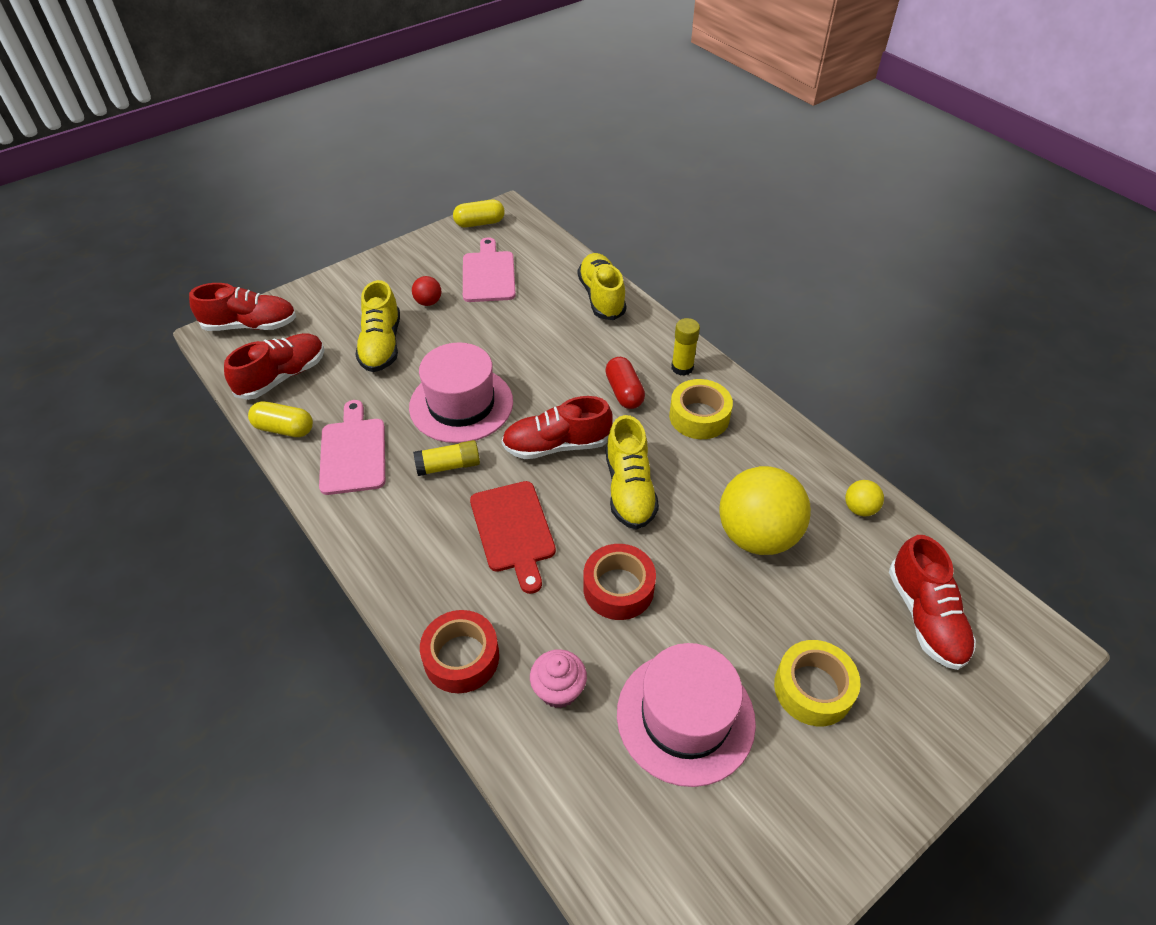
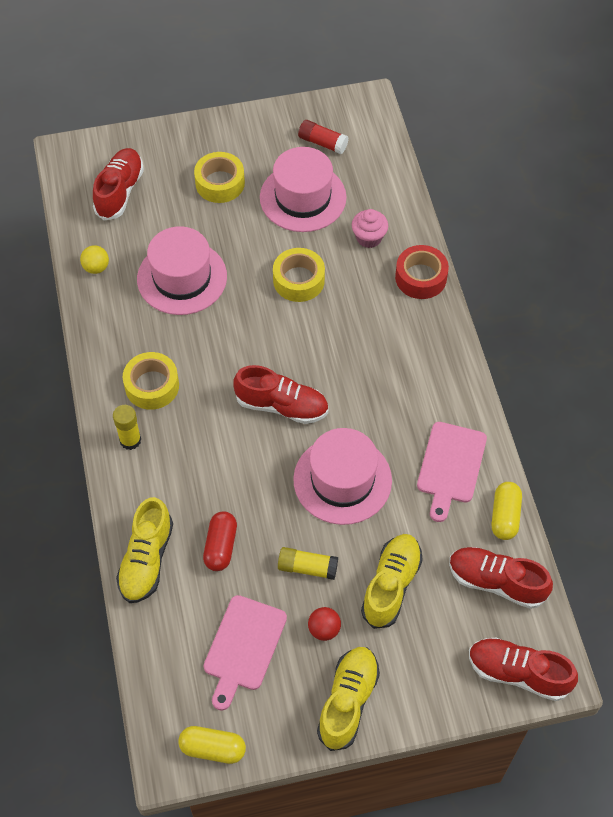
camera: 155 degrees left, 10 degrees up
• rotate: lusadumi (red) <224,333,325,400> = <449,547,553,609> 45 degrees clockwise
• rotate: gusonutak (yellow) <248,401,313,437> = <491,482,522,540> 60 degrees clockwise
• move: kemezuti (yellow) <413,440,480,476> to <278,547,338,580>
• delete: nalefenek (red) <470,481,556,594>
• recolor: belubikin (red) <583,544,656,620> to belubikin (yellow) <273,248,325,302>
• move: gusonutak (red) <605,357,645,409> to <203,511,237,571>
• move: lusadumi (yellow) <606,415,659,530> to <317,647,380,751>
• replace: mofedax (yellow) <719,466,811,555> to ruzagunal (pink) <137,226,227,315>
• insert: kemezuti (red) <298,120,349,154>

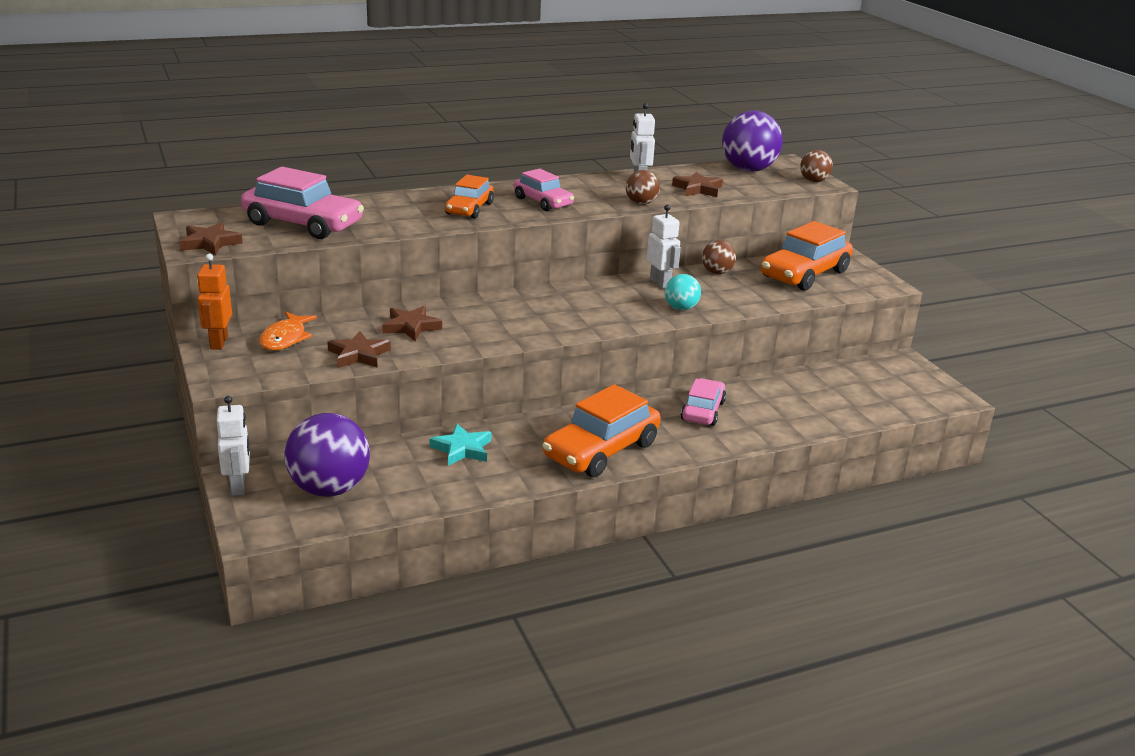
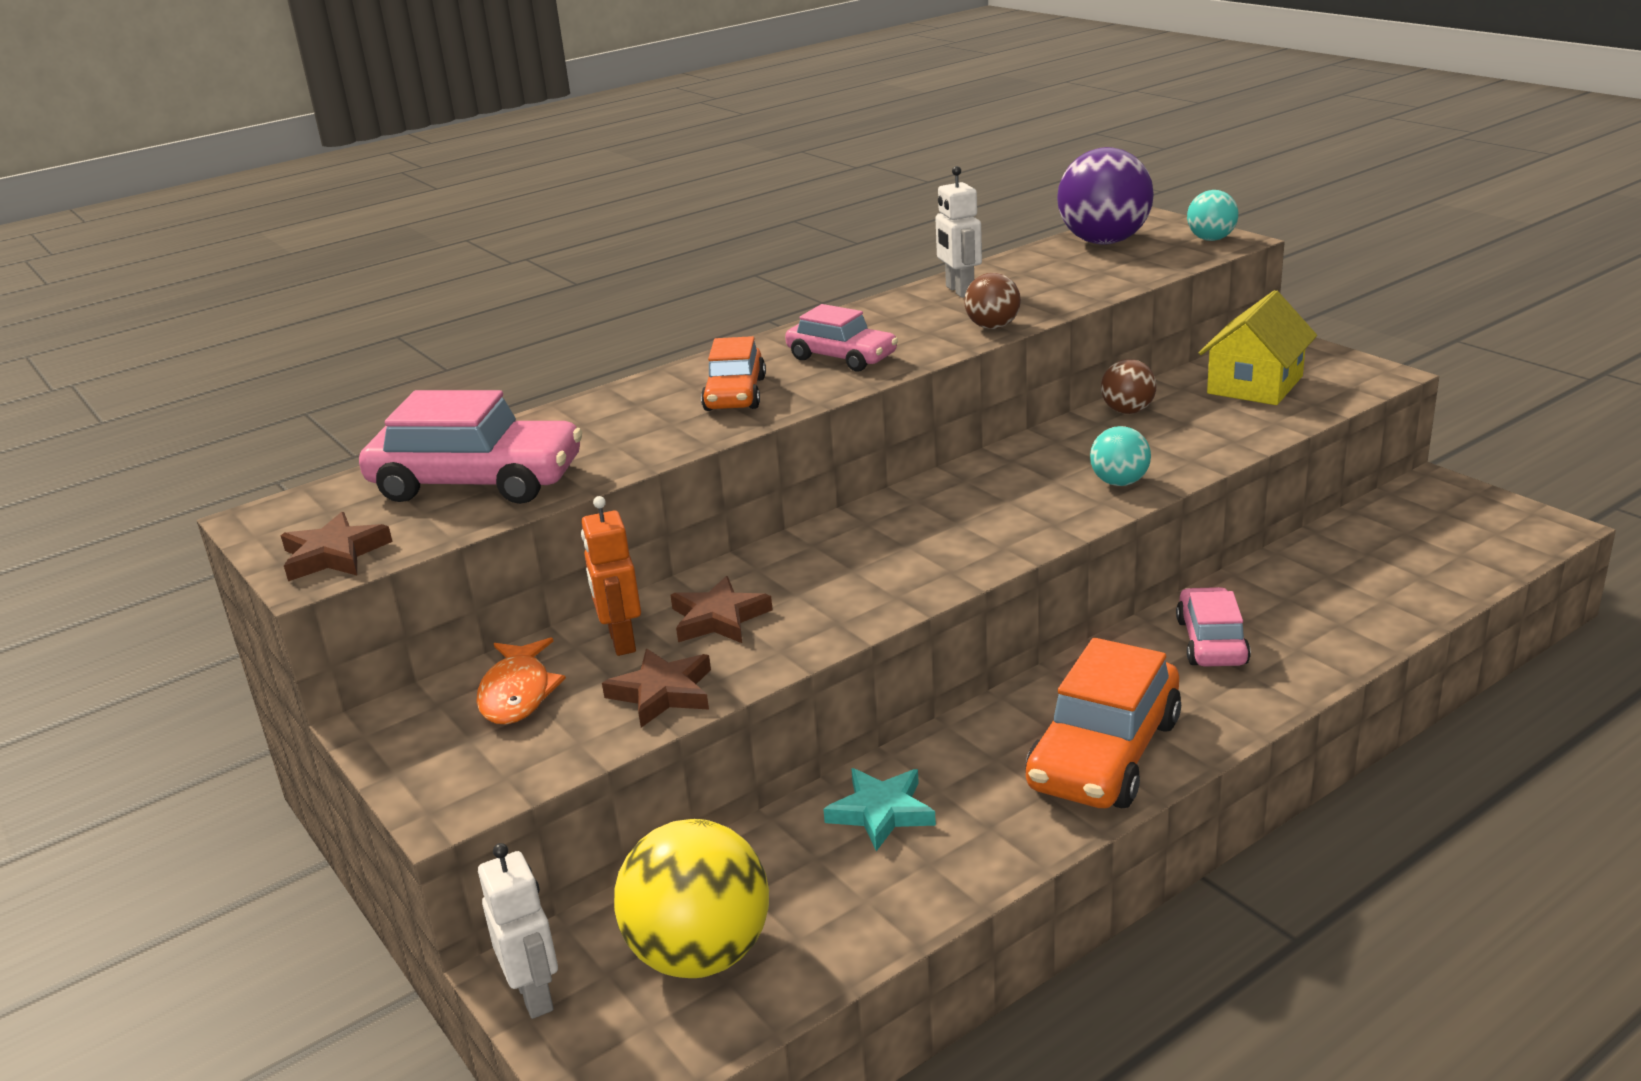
camera: 10 degrees left, 0 degrees up
• move: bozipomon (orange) <197,254,232,350> to <581,496,641,656>
• recolor: mofedax (purple) <285,413,370,497> to mofedax (yellow) <614,819,769,978>
• delete: bozipomon (white) <647,204,681,289>
• delete: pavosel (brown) <672,172,723,197>
• replace: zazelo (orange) <761,221,853,291> to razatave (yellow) <1199,290,1317,405>
• recolor: mofedax (brown) <800,150,833,182> to mofedax (turquoise) <1187,190,1238,241>

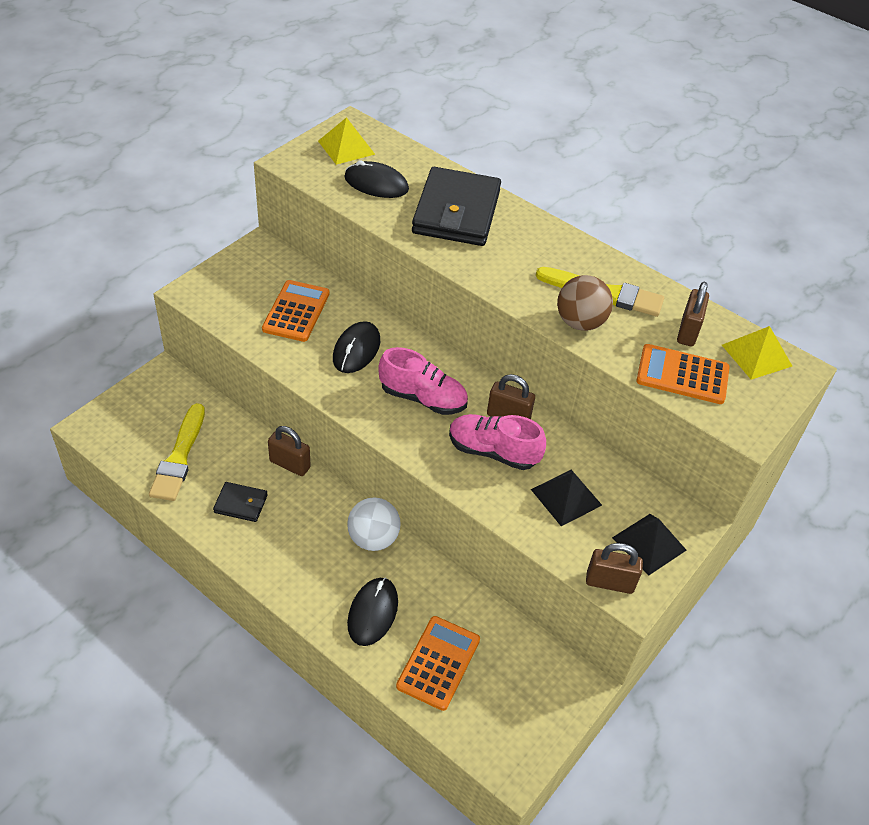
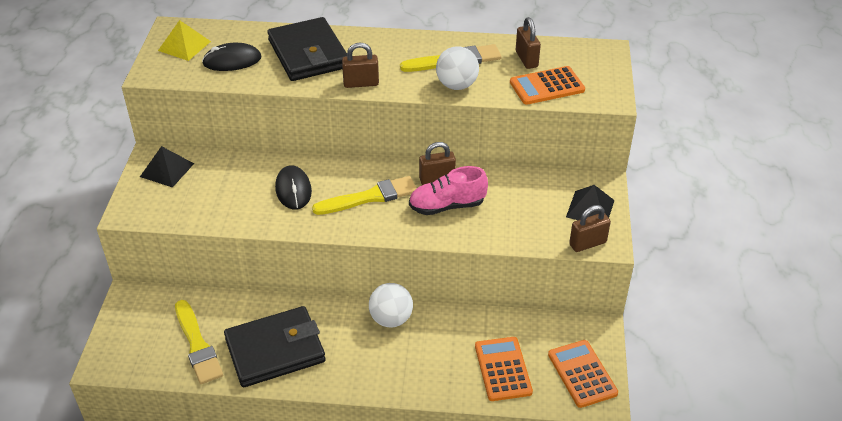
camera: 30 degrees left, 5 degrees down
• resize: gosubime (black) <213,482,268,522> = <224,306,325,387> x2.18
• move: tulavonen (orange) <262,280,330,342> to <548,340,618,408>
• move: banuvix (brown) <268,426,311,476> to <342,42,379,88>
• delete: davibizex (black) <347,577,398,646>
• replace: lusadumi (pink) <378,347,468,415> to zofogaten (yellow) <312,176,417,215>
• move: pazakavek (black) <531,470,602,526> to <140,146,194,188>
• recolor: mofedax (brown) <557,275,613,331> to mofedax (white) <436,46,479,90>
• delete: pazakavek (yellow) <722,326,792,380>

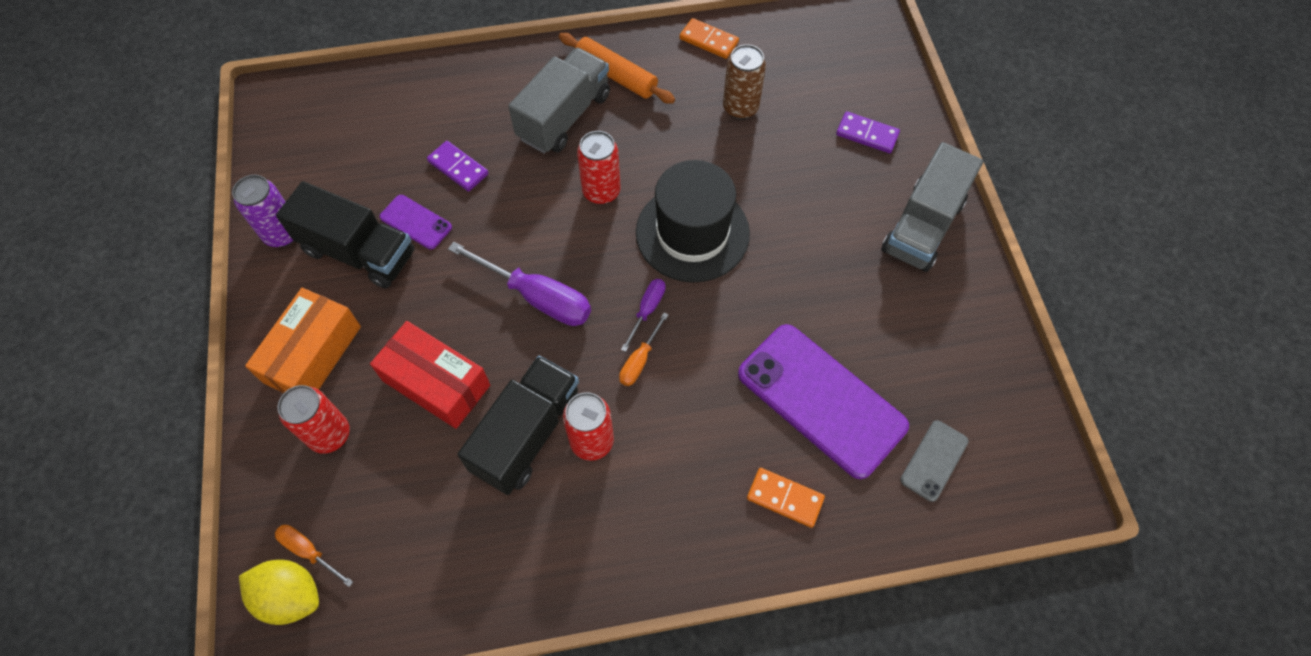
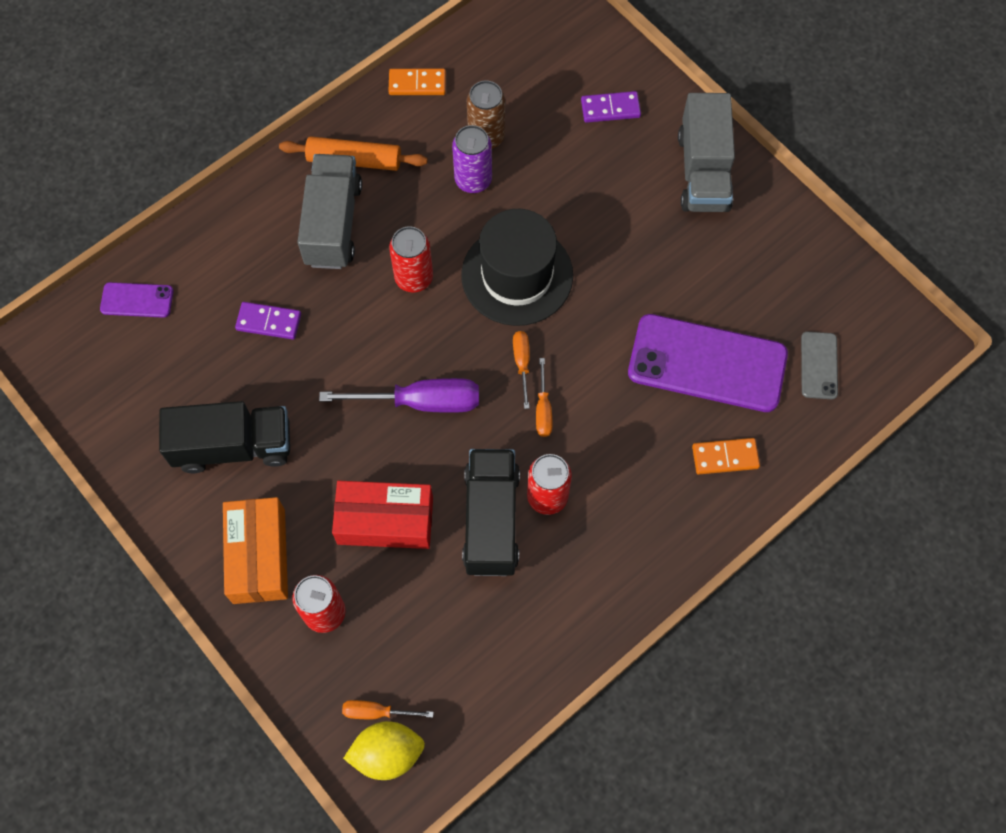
camera: 30 degrees left, 5 degrees up
• move: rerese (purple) <232,175,294,247> to <452,125,492,193>
• move: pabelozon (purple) <380,195,452,250> to <100,282,174,318>
• recolor: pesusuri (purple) <621,279,666,352> to pesusuri (orange) <513,331,530,409>

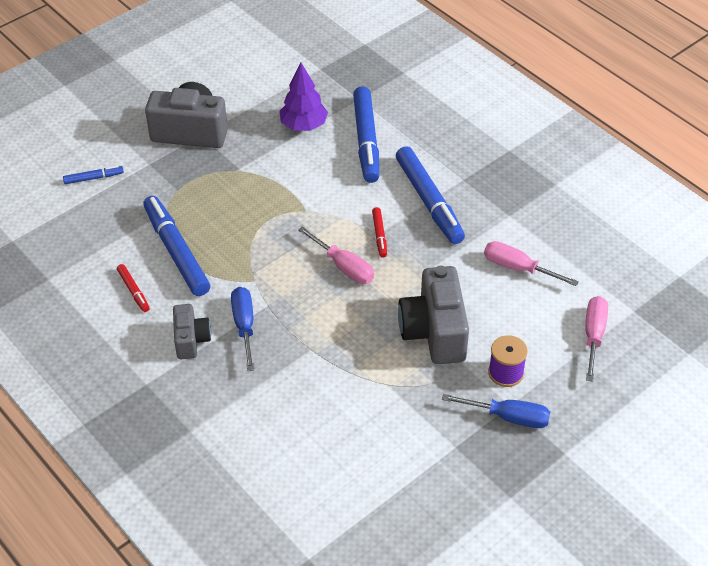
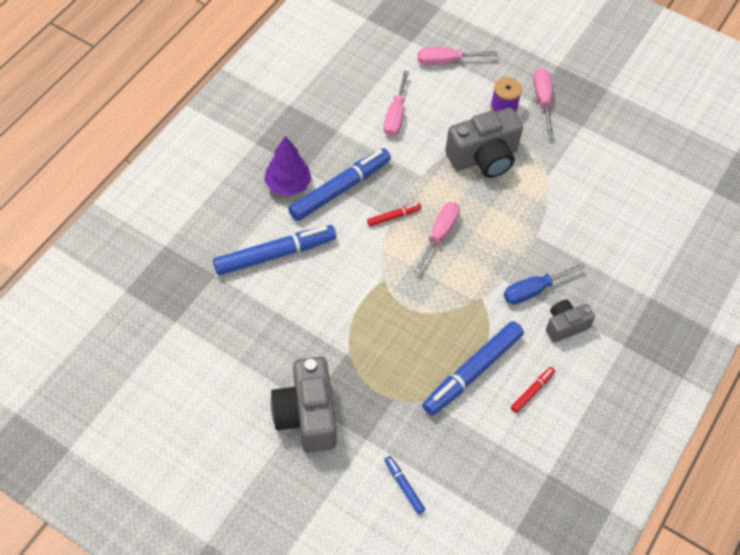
camera: 110 degrees left, 10 degrees up
• move: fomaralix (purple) <279,63,328,131> to <264,136,312,196>
• recolor: pesusuri (blue) <442,394,550,428> to pesusuri (pink) <534,68,554,135>

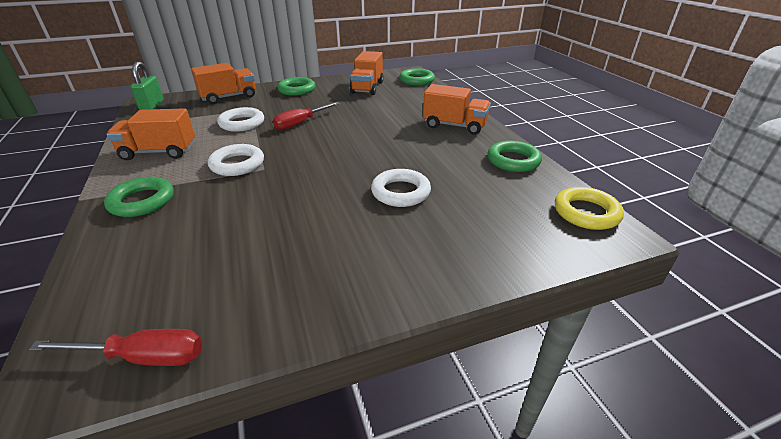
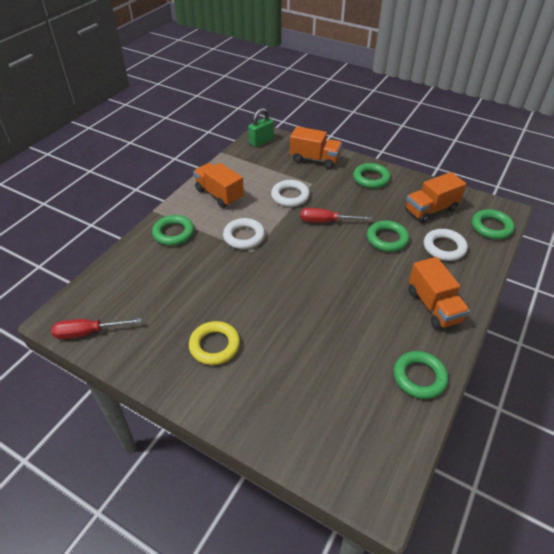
camera: 50 degrees right, 10 degrees up
• rotate: pesusuri (red) <29,329,202,366> = <51,318,142,339> 120 degrees clockwise
• move: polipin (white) <371,169,431,207> to <424,229,468,261>
• move: polipin (yellow) <555,187,624,230> to <189,321,240,365>
• insert: polipin (green) <367,220,409,252>

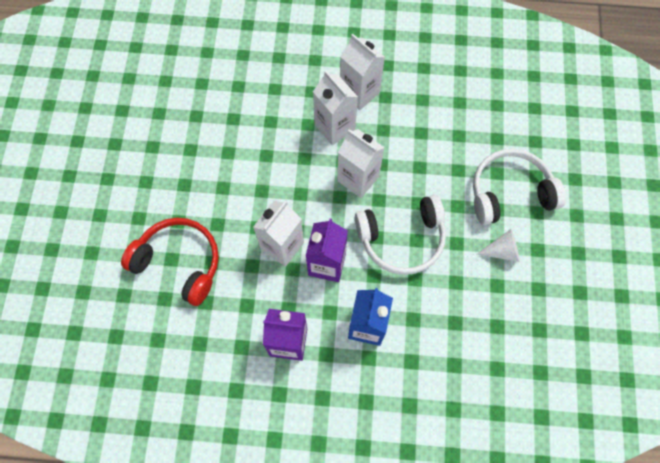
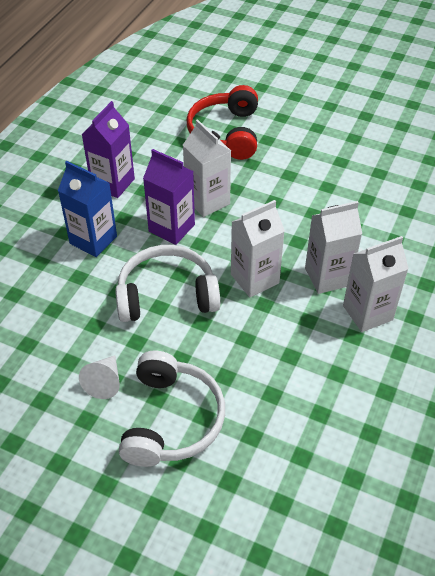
camera: 110 degrees right, 20 degrees down
• rotate: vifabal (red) <121,218,219,306> = <186,85,258,160> 135 degrees clockwise
• rotate: vifabal (white) <355,195,446,275> = <115,245,220,322> 75 degrees clockwise

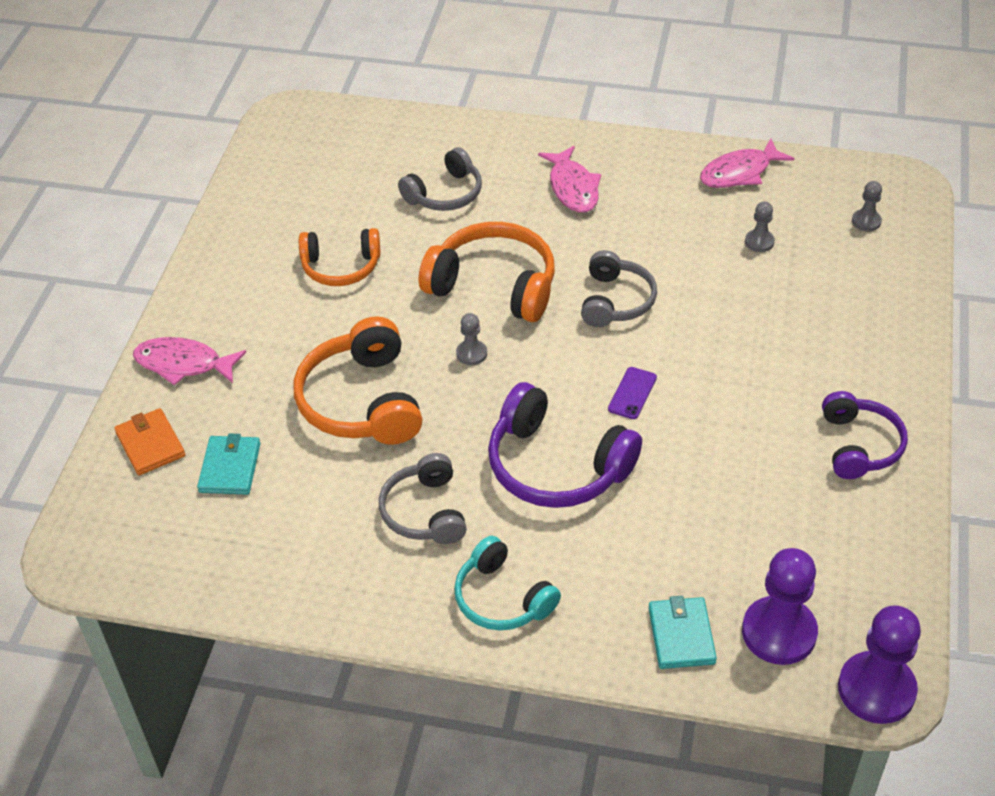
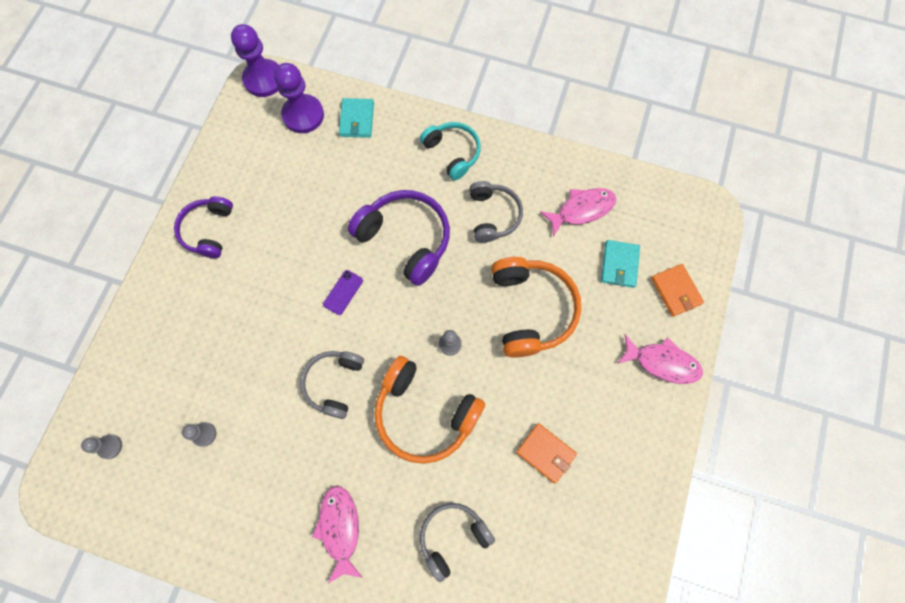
camera: 175 degrees left, 25 degrees up
• replace: vifabal (orange) <299,228,380,286> to gosubime (orange) <516,423,577,484>
• move: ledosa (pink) <700,138,795,188> to <540,188,616,237>

